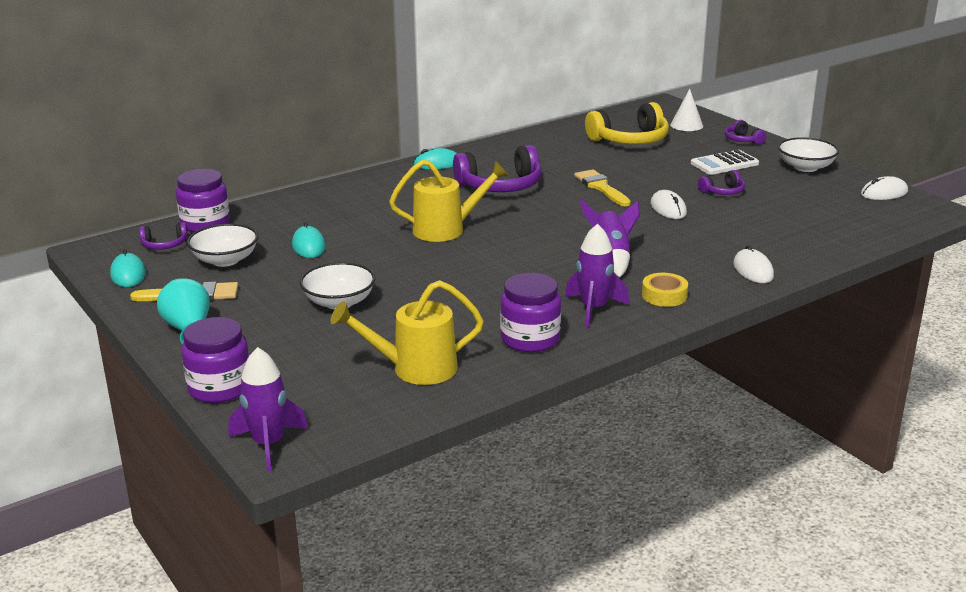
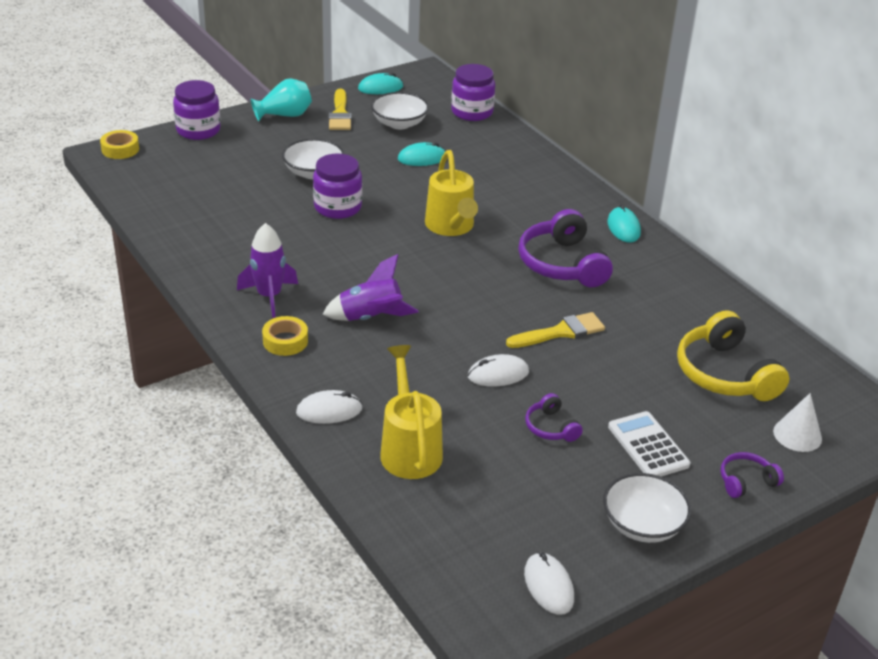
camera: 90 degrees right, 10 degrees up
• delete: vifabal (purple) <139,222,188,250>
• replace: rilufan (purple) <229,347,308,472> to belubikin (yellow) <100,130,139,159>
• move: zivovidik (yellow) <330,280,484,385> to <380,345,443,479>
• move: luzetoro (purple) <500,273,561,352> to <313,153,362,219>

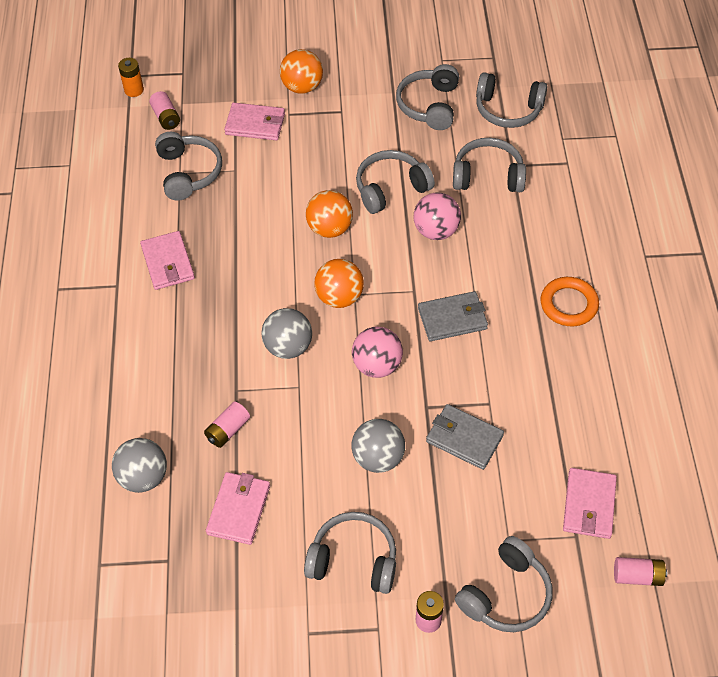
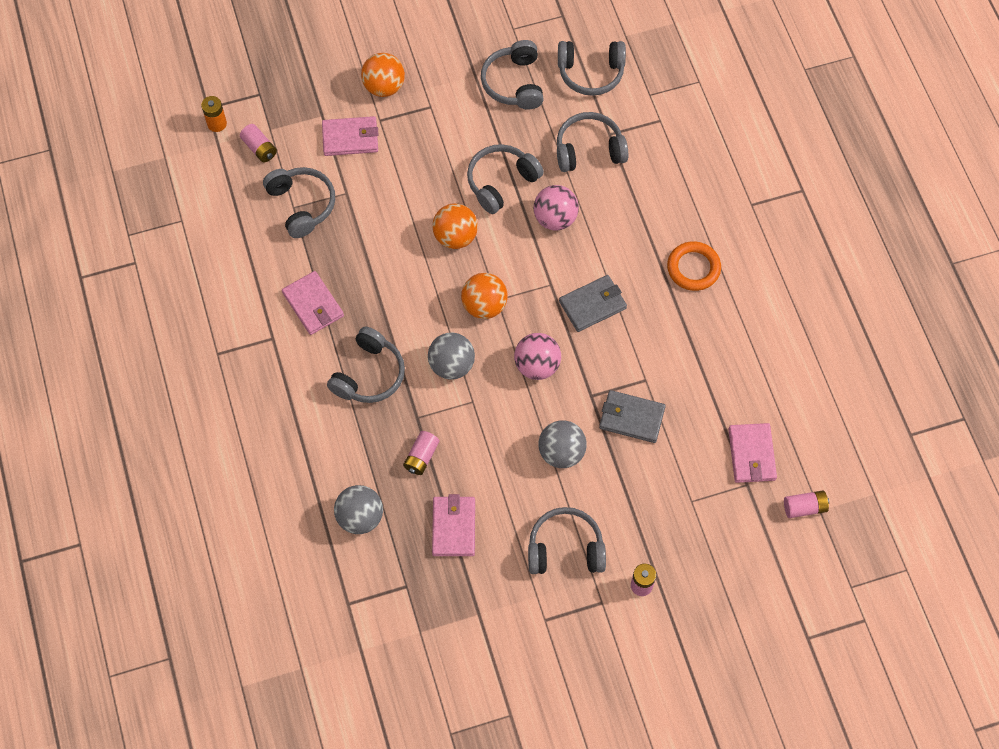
camera: 15 degrees left, 10 degrees up
• move: vifabal (grey) <455,536,553,632> to <327,327,405,403>

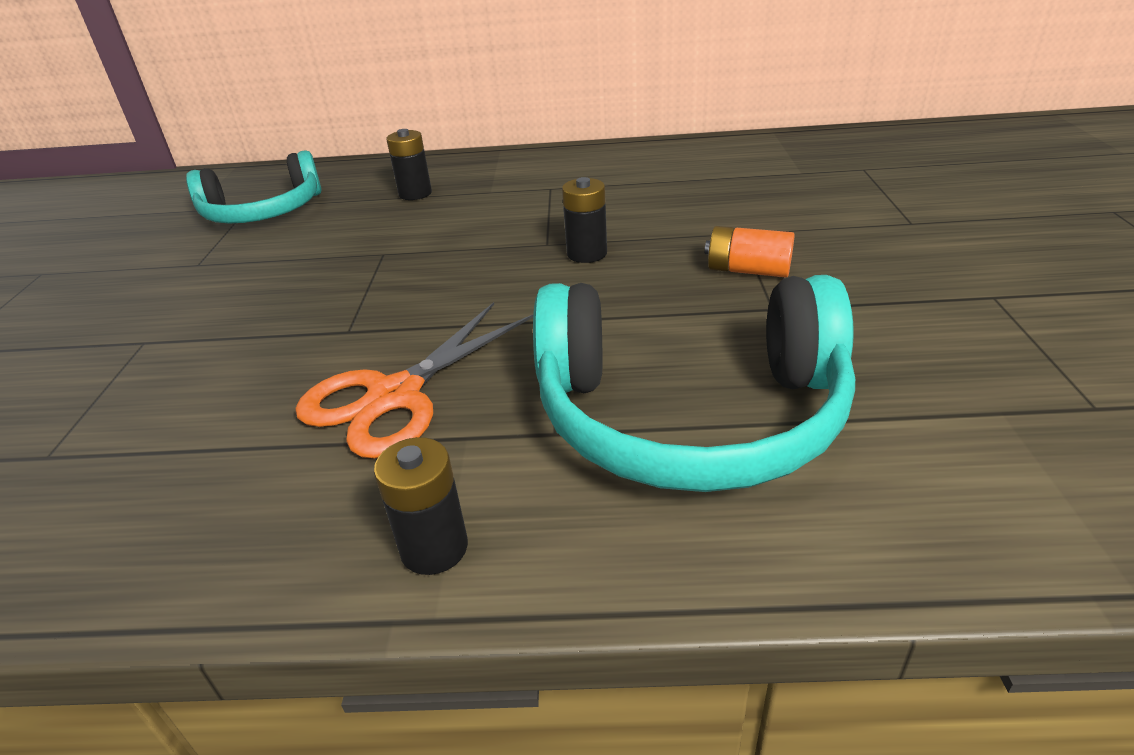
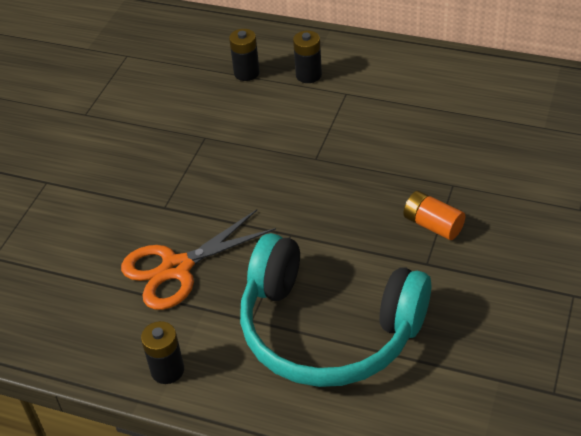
camera: 20 degrees right, 10 degrees up
• delete: vifabal (turquoise) <186,150,322,224>
• move: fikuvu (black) <562,177,607,263> to <293,31,322,83>

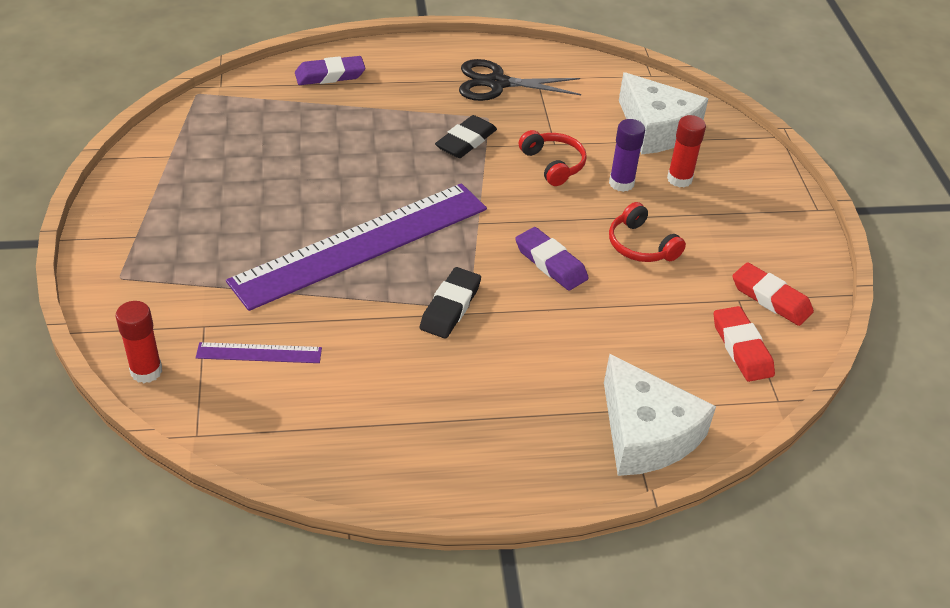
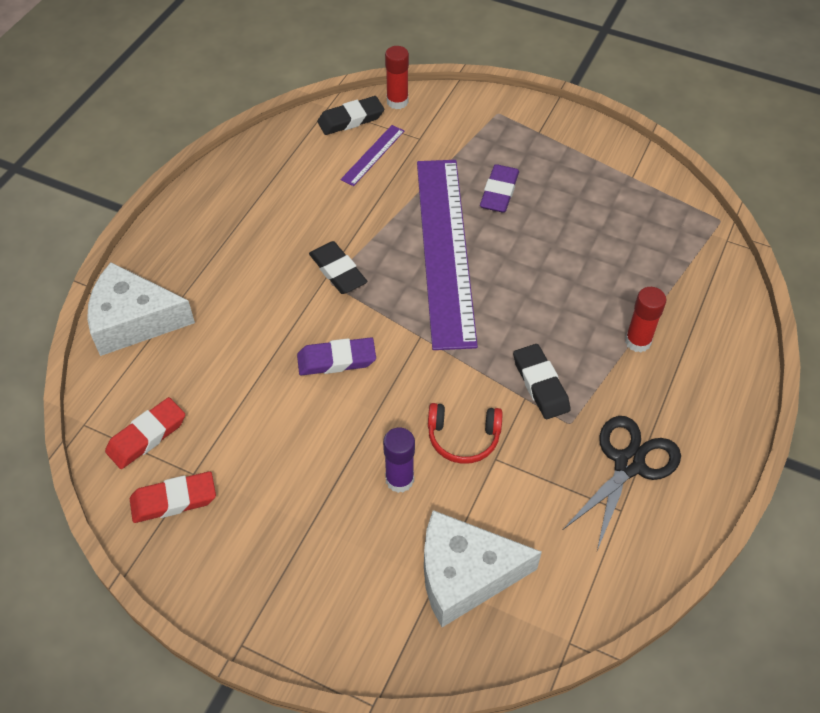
camera: 125 degrees right, 10 degrees up
• move: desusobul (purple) <295,56,365,85> to <480,164,519,213>
• delete: vifabal (red) <609,202,686,262>
• move: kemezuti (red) <667,115,706,187> to <625,287,666,352>
• rotate: desusobul (red) <714,306,775,382> = <105,397,185,469> 60 degrees counterclockwise
• insert: desusobul (black) <317,96,384,135>

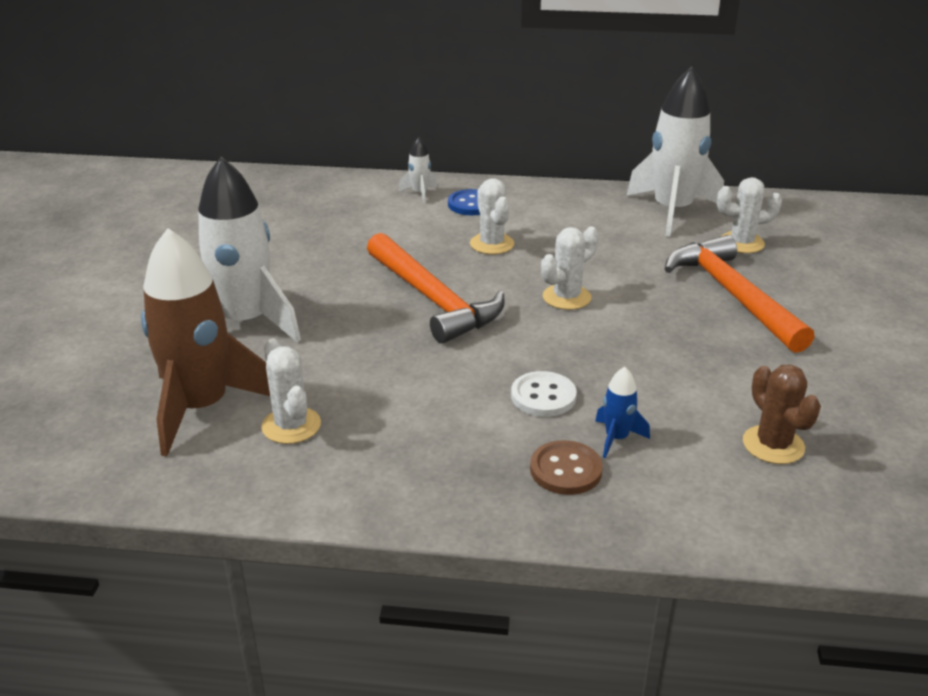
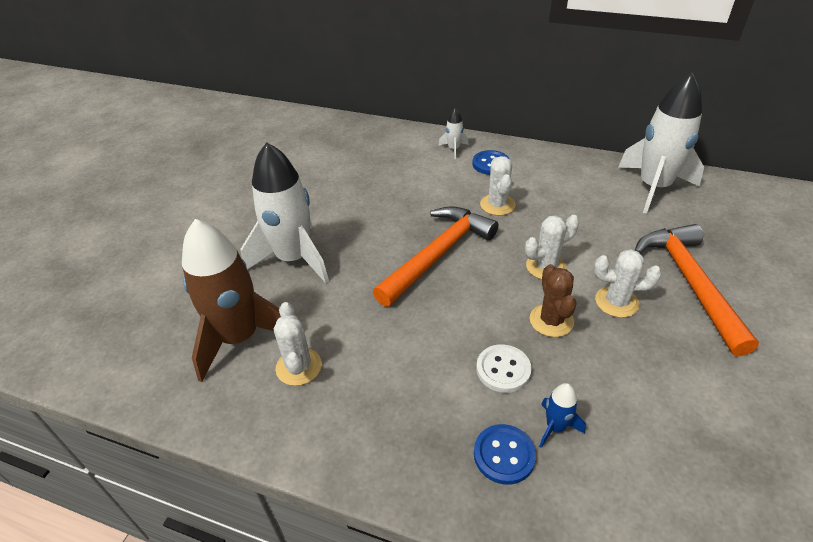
camera: 15 degrees right, 10 degrees up
• rotate: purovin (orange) <367,233,505,344> = <373,206,498,307> 120 degrees counterclockwise
• recolor: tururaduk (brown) <530,440,603,495> to tururaduk (blue) <474,424,536,485>
• move: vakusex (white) <717,177,782,253> to <594,249,662,318>
• move: vakusex (brown) <743,365,821,464> to <530,264,576,337>

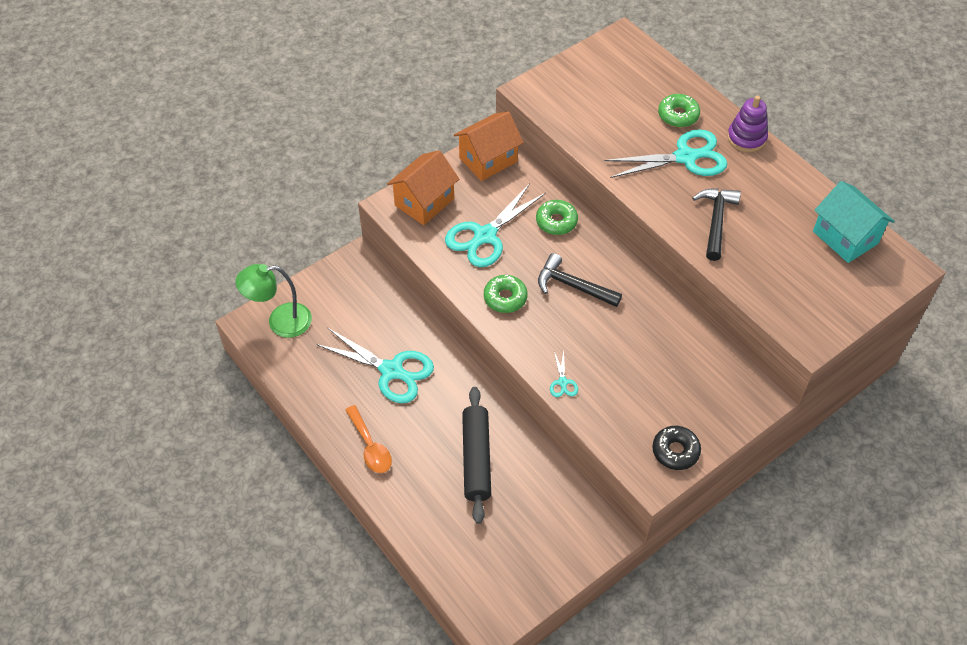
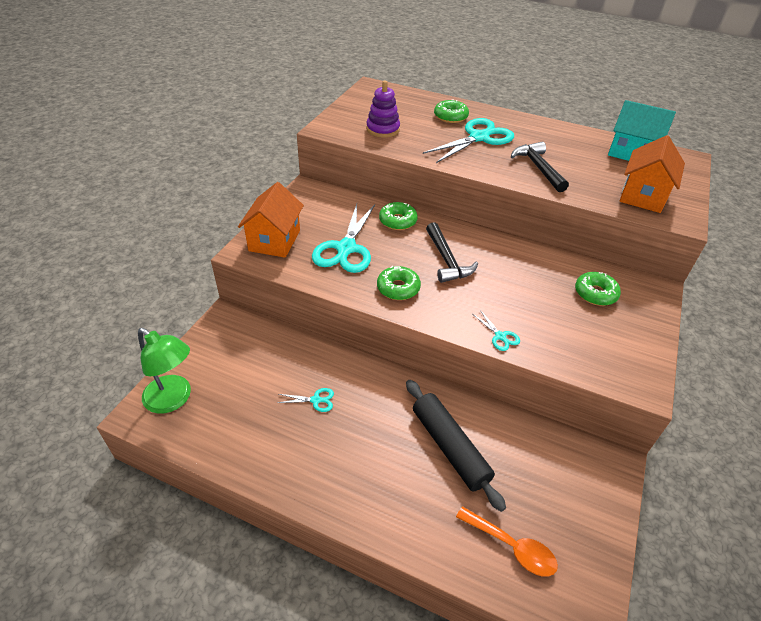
camera: 30 degrees left, 10 degrees down
• rotate: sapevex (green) <235,264,312,338> = <138,328,191,414> 105 degrees counterclockwise
• resize: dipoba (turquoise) <316,328,434,403> = <278,388,334,412> x0.43
• move: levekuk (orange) <345,405,392,473> to <456,506,558,577>
• move: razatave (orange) <454,111,523,181> to <620,135,685,213>
• rotate: purovin (black) <538,253,622,307> = <426,222,478,283> 105 degrees counterclockwise
• delete: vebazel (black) <652,426,701,470>
• move: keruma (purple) <727,96,768,152> to <366,81,400,138>
• insert: vebazel (green) <575,272,621,306>

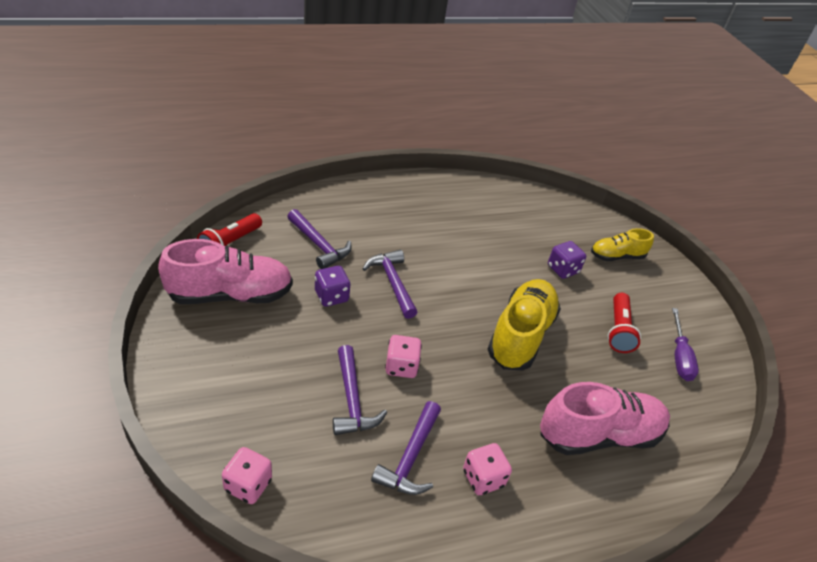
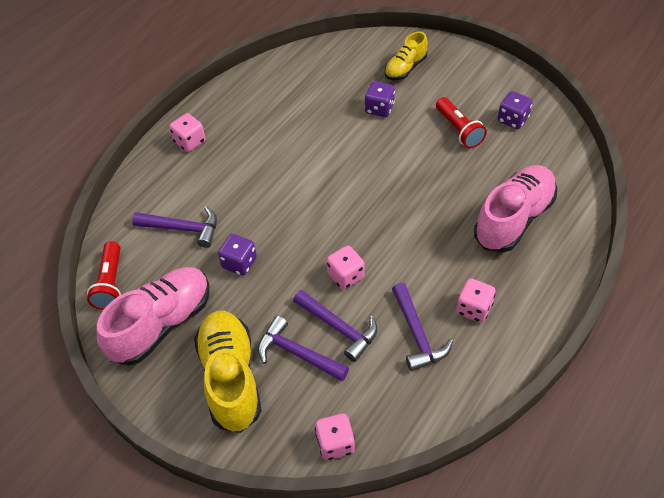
camera: 30 degrees left, 10 degrees up
• move: purovin (purple) <363,250,418,319> to <258,316,349,381>
• move: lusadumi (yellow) <488,279,561,371> to <194,311,262,433>
• replace: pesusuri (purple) <672,308,699,381> to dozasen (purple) <498,91,532,129>
• insert: dozasen (pink) <169,113,205,152>

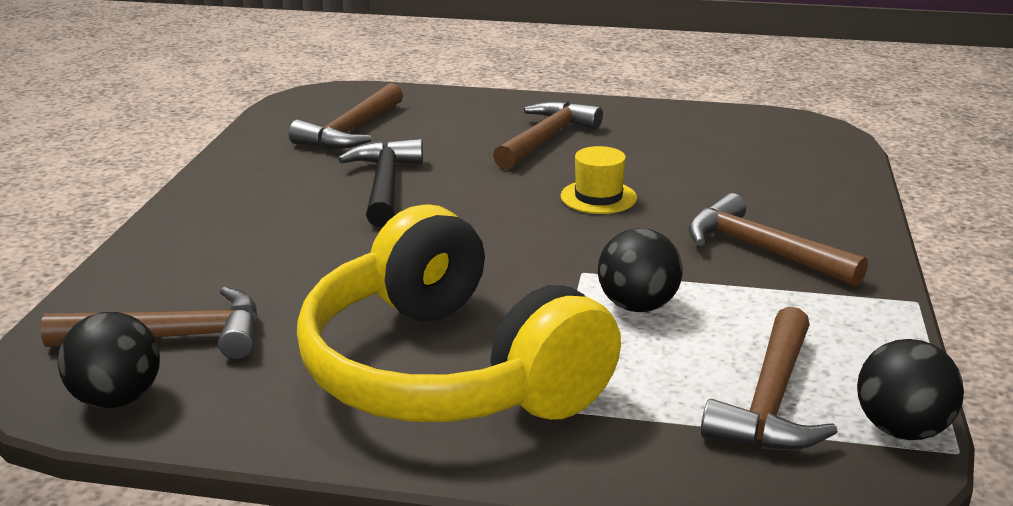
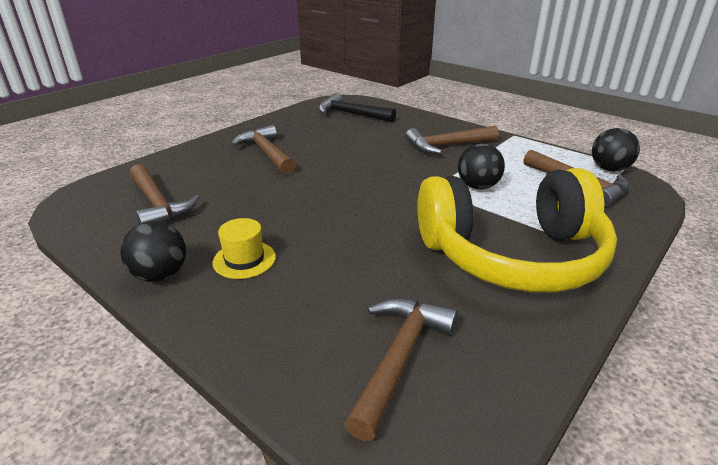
camera: 60 degrees left, 5 degrees up
• move: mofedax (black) <57,312,160,409> to <120,221,186,282>
• move: purovin (black) <338,139,423,227> to <319,93,396,122>
• move: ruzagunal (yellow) <561,146,637,214> to <212,218,276,279>

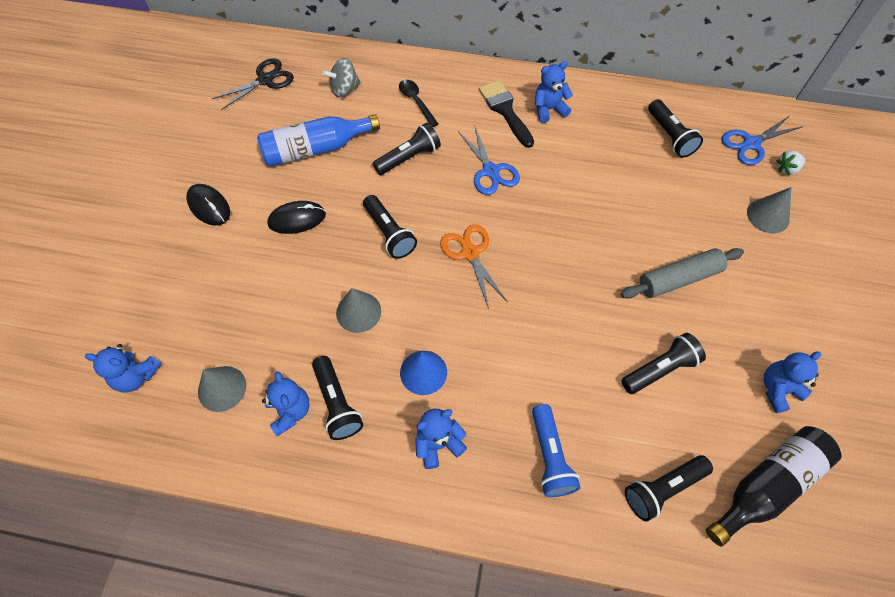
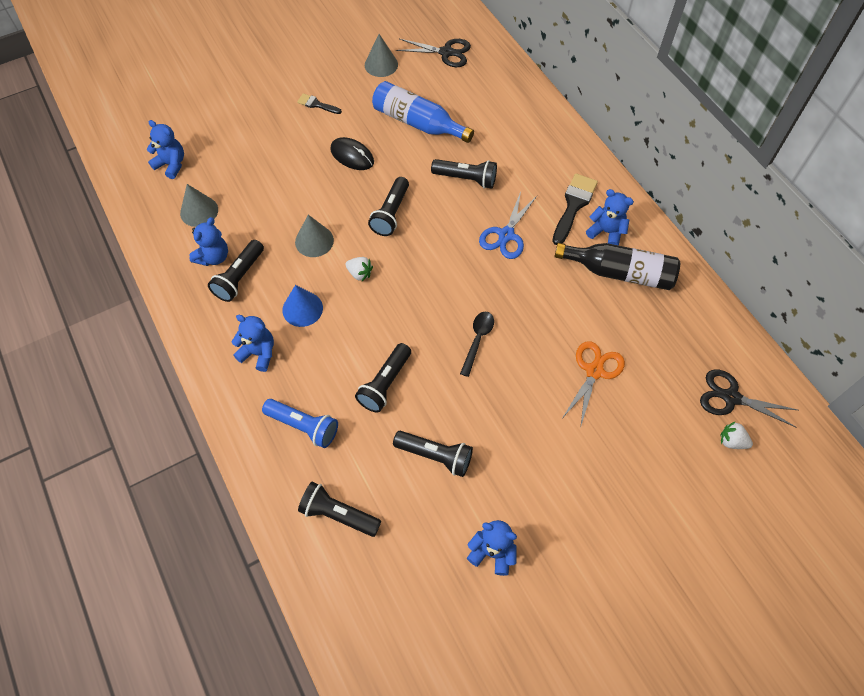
camera: 50 degrees right, 0 degrees up
• rotate: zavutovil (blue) <85,344,162,393> = <146,120,184,179> 150 degrees clockwise
• replace: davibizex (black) <186,184,230,226> to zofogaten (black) <297,93,342,114>
• delete: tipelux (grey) <322,58,361,97>
• move: levekuk (black) <399,80,438,127> to <460,312,494,377>
• move: dipoba (orange) <440,224,507,309> to <563,341,625,428>
• rotate: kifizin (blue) <532,404,581,497> = <262,399,338,448> 105 degrees counterclockwise
• delete: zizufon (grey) <621,248,744,299>
• move: kifizin (black) <648,99,703,158> to <355,343,411,413>
• move: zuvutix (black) <706,426,842,547> to <554,243,680,290>
• recolor: dipoba (blue) <722,116,803,165> to dipoba (black) <700,369,798,428>
• move: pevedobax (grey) <747,187,791,233> to <365,34,398,77>
• insert: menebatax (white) <346,257,373,281>

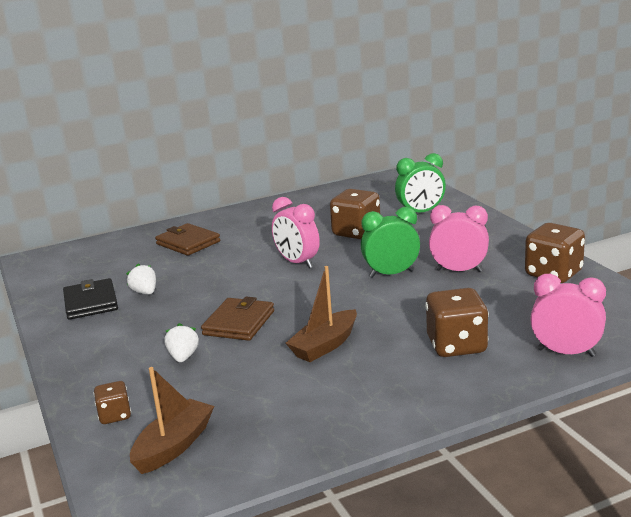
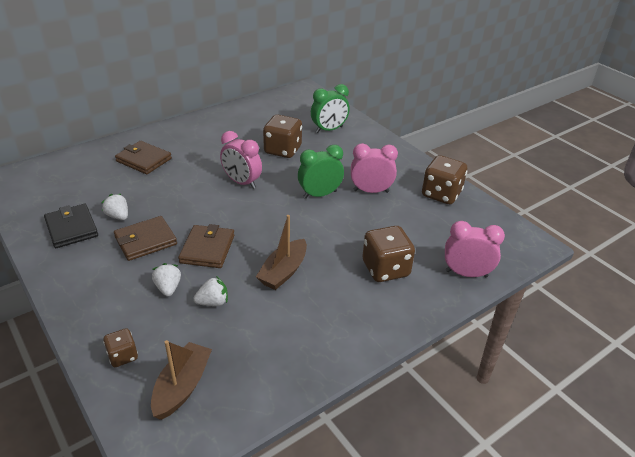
camera: 15 degrees left, 15 degrees up
• insert: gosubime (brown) <114,216,177,261>
• insert: menebatax (white) <194,276,228,306>

